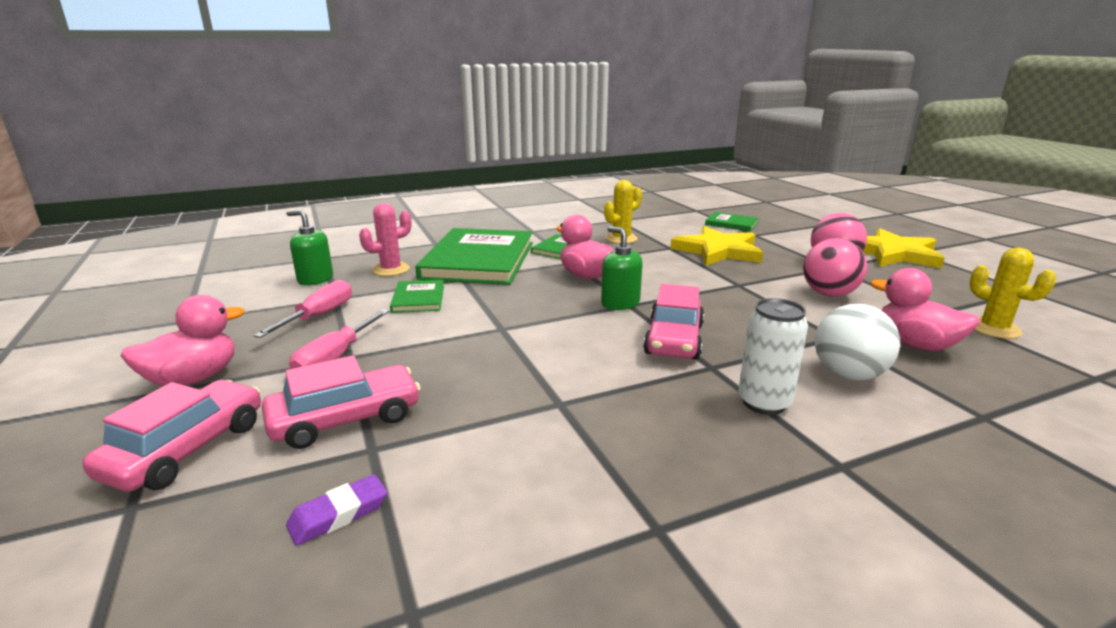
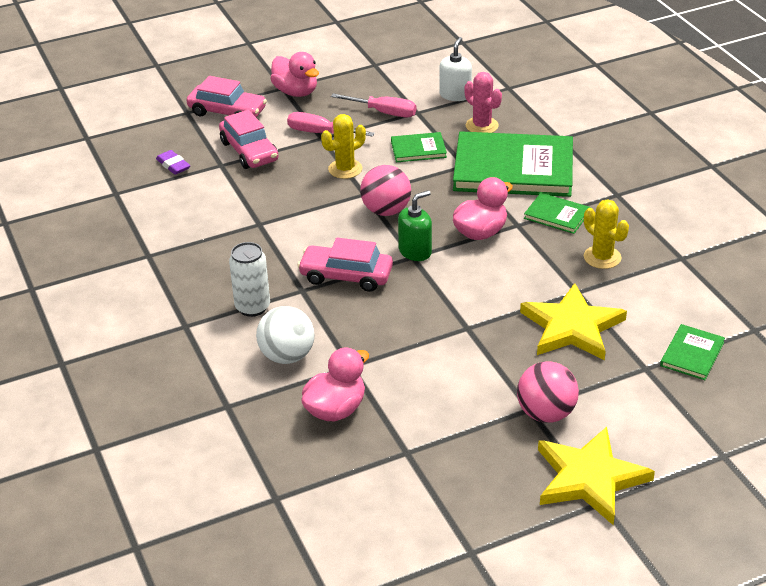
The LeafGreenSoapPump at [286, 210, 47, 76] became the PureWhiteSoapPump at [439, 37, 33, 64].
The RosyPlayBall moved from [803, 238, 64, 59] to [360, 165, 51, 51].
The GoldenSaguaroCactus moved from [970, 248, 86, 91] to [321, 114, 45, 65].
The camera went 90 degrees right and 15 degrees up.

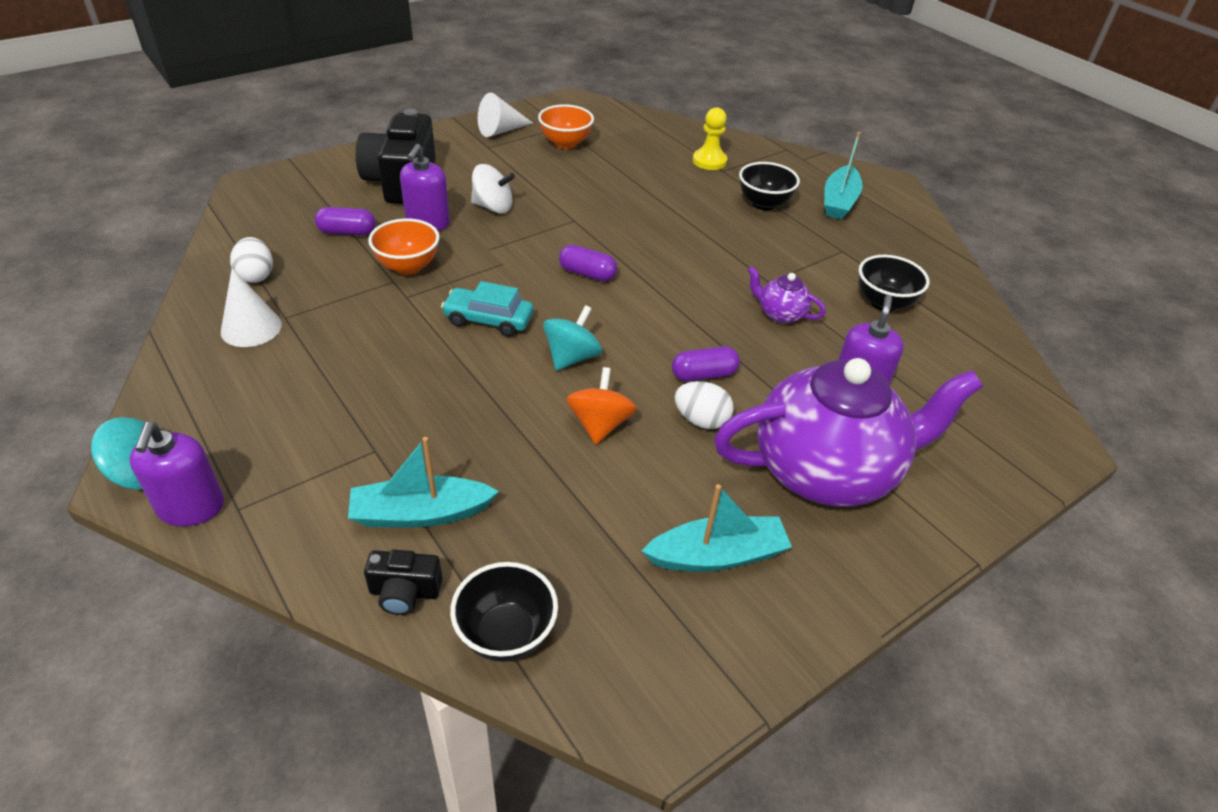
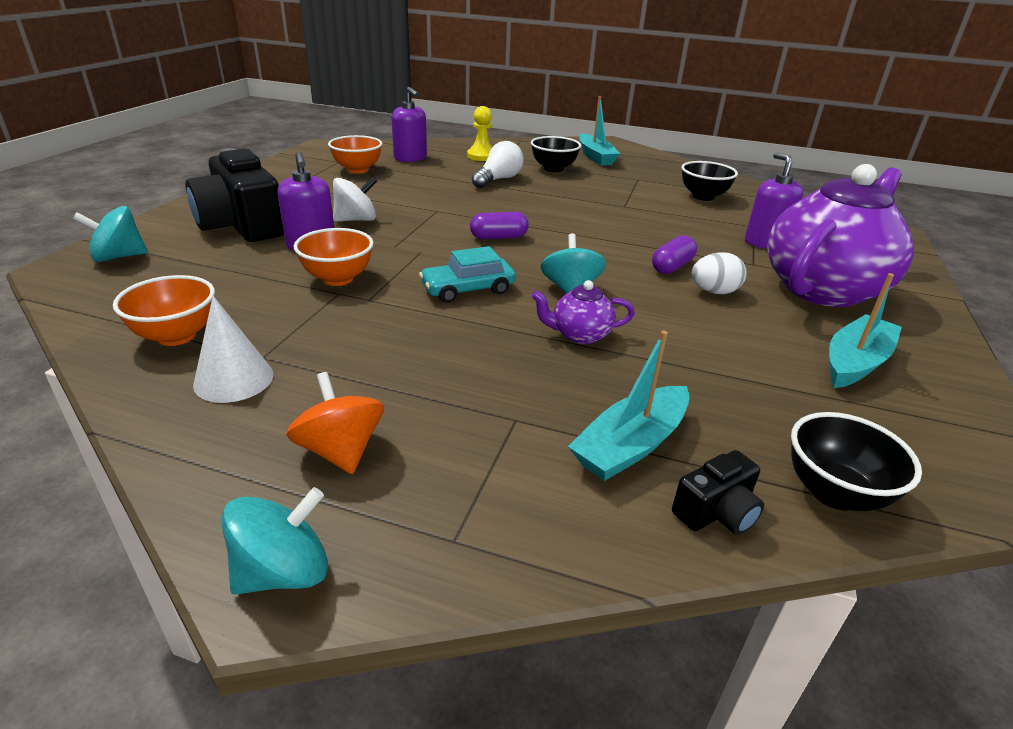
The VioletSoapPump moved from [129, 422, 95, 104] to [392, 87, 35, 75].
The PureWhiteEggShape at [230, 237, 43, 46] was replaced by the BrightOrangeDeepDish at [113, 275, 102, 71].
The VioletCapsule at [315, 207, 61, 28] disappeared.
The PureWhiteSolidCone at [478, 92, 55, 45] disappeared.
The BrightOrangeWhirligig moved from [566, 367, 71, 77] to [286, 372, 98, 102].
The VioletTeapot moved from [748, 266, 78, 58] to [531, 280, 104, 64].
The TealWhirligig at [73, 206, 75, 56] appeared.
The PureWhiteLightBulb at [472, 141, 51, 47] appeared.
The camera went 35 degrees left and 10 degrees down.

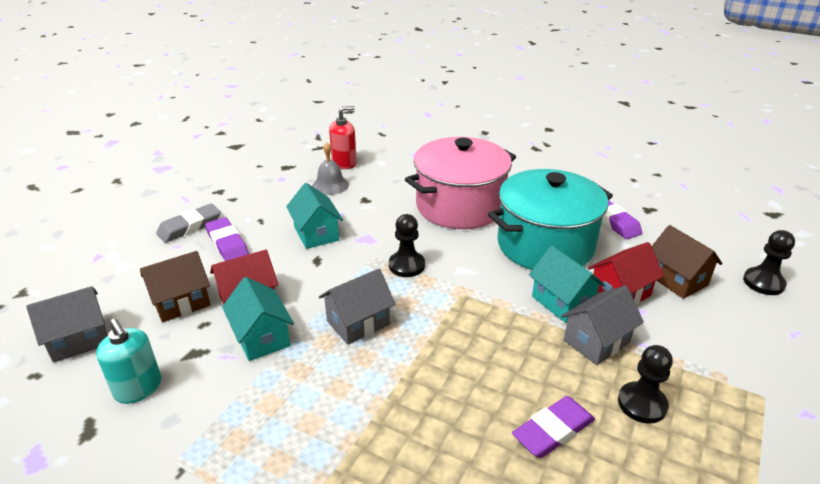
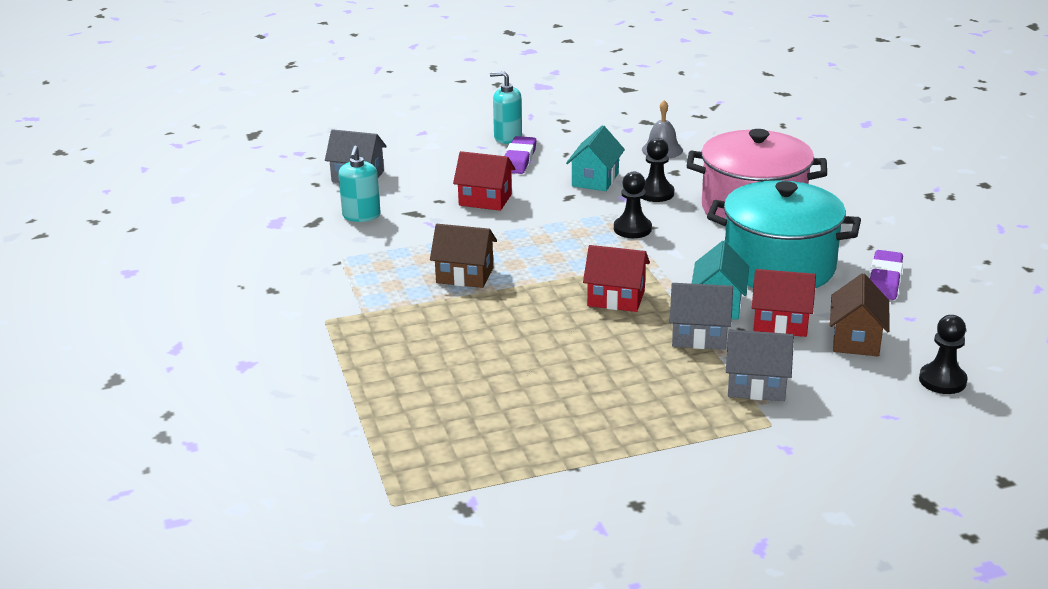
The BrownToyHouse moved from [140, 251, 71, 71] to [430, 224, 67, 64].
The GreyPencilEraser at [156, 204, 65, 39] was replaced by the TealSoapPump at [490, 71, 32, 73].
The TealToyHouse at [222, 277, 72, 84] disappeared.
The GreyToyHouse moved from [319, 269, 76, 76] to [726, 330, 68, 71].
The RedSoapPump at [329, 106, 28, 63] disappeared.
The VioletPencilEraser at [512, 396, 83, 62] disappeared.
The EbonyChessPawn moved from [618, 345, 55, 78] to [642, 138, 32, 64].
The RedToyHouse at [583, 245, 67, 67] appeared.
The camera went 45 degrees right and 5 degrees down.

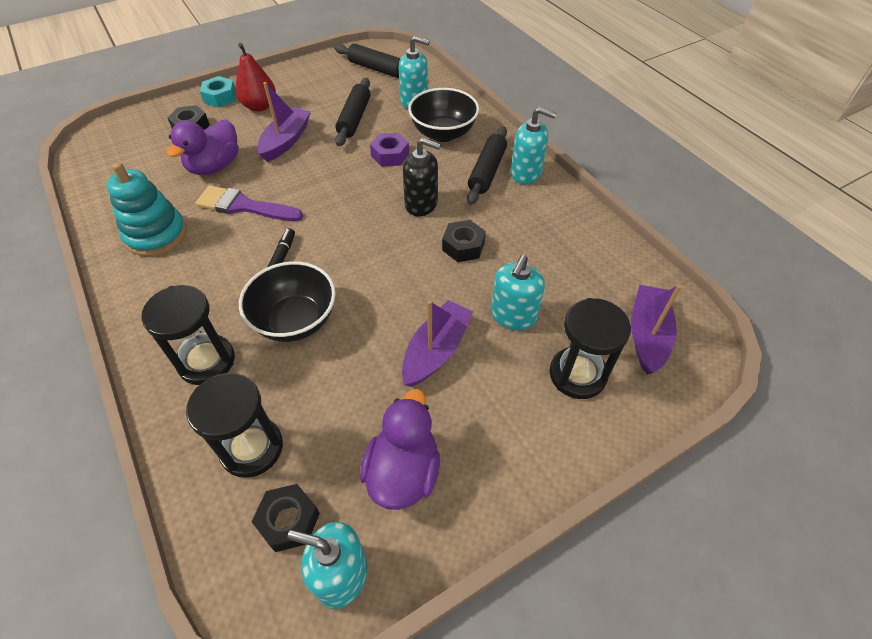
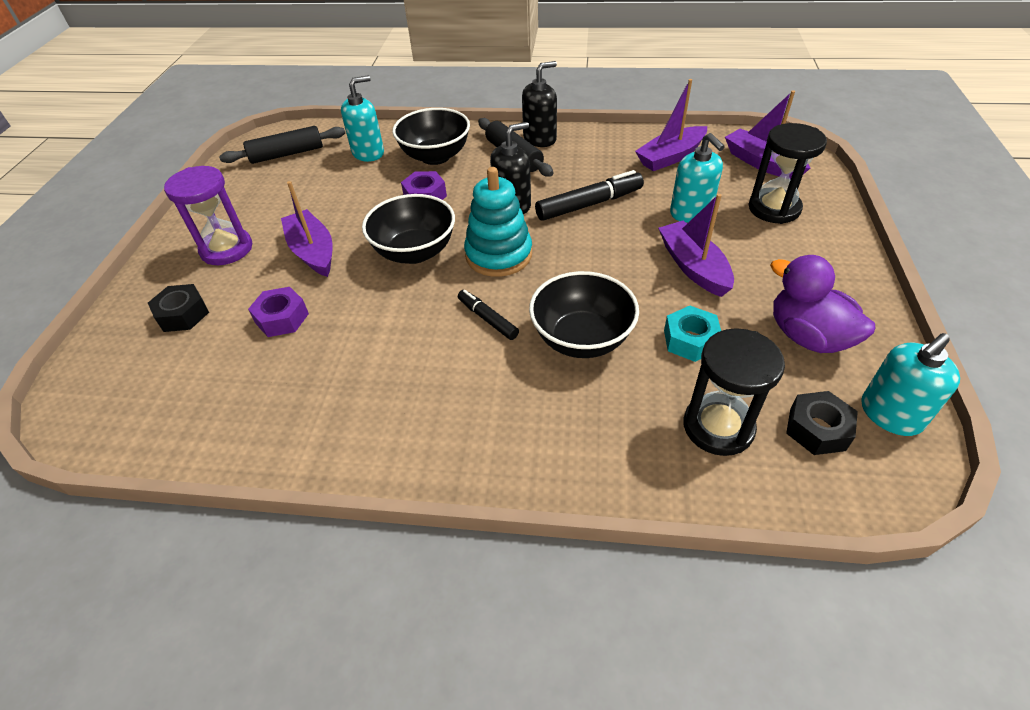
The TealStackingRings moved from [107, 162, 80, 95] to [464, 167, 68, 110].
The EbonyHourglass at [141, 285, 94, 100] disappeared.
The VioletToyDuck at [166, 120, 72, 55] was replaced by the VioletHexNut at [248, 287, 61, 50].
The VioletPaintBrush at [195, 185, 108, 36] disappeared.
The TealHexNut moved from [200, 76, 36, 32] to [664, 306, 57, 56].
The RedPearFruit at [235, 43, 41, 69] was replaced by the VioletHourglass at [164, 166, 88, 99].
The EbonyRollingPin at [335, 78, 35, 68] disappeared.
The EbonyHexNut at [442, 220, 44, 42] was replaced by the EbonyFeltPen at [535, 170, 109, 51].
The TealSoapPump at [511, 107, 46, 77] became the EbonySoapPump at [522, 61, 35, 86].
The EbonyDeepDish at [362, 194, 93, 70] appeared.
The VioletSailboat at [635, 79, 72, 92] appeared.
The camera went 50 degrees left and 5 degrees down.

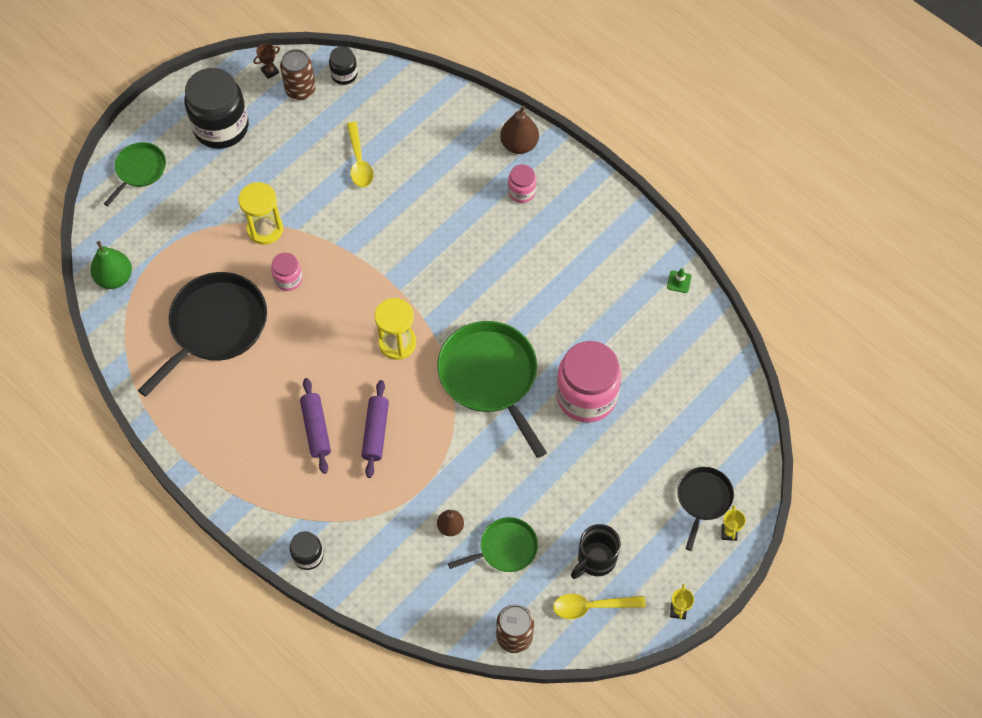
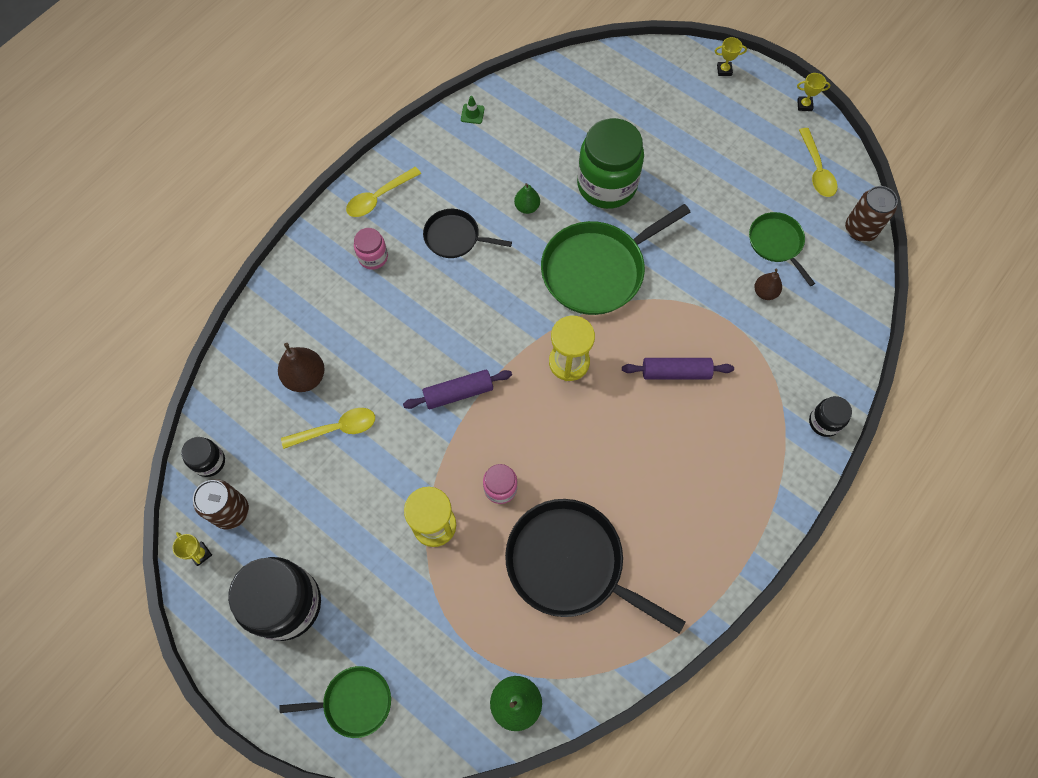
The LeafGreenPan at [104, 142, 62, 64] turned 150 degrees clockwise.
The BrownAwardCup at [253, 43, 27, 36] became the GoldenAwardCup at [173, 532, 39, 34].
The VioletRollingPin moved from [300, 378, 31, 96] to [403, 370, 109, 39].
The BrownPearFruit moved from [500, 106, 39, 48] to [278, 343, 47, 49].
The RosyPreserveJar at [556, 341, 65, 82] became the LeafGreenPreserveJar at [577, 118, 67, 91].
The EbonyMug at [571, 524, 50, 55] disappeared.
The EbonyPan moved from [677, 467, 57, 84] to [423, 209, 89, 49].
The GoldenTablespoon at [346, 167, 75, 50] appeared.
The LeafGreenPearFruit at [514, 183, 26, 31] appeared.
The camera went 95 degrees left and 5 degrees up.

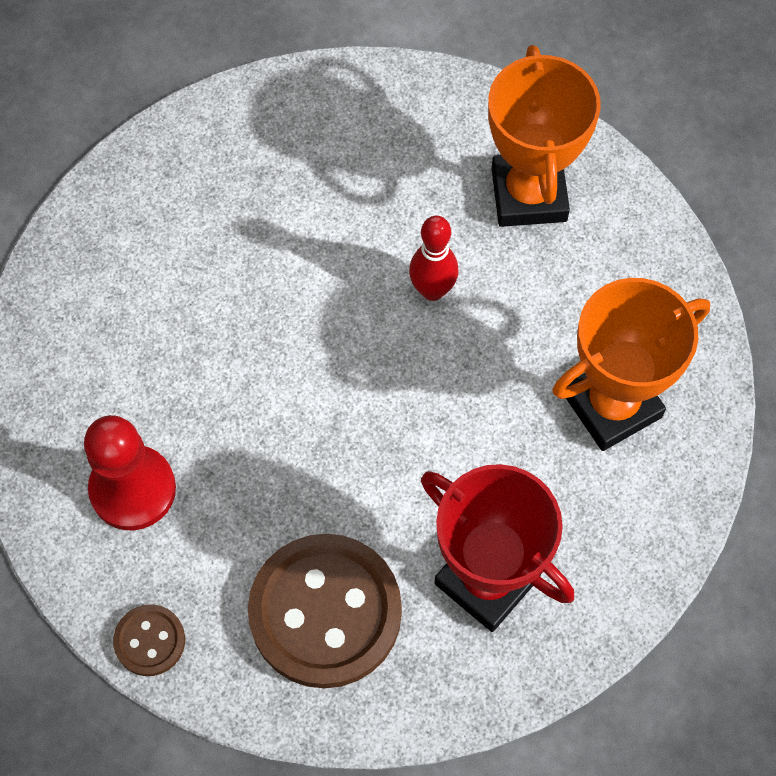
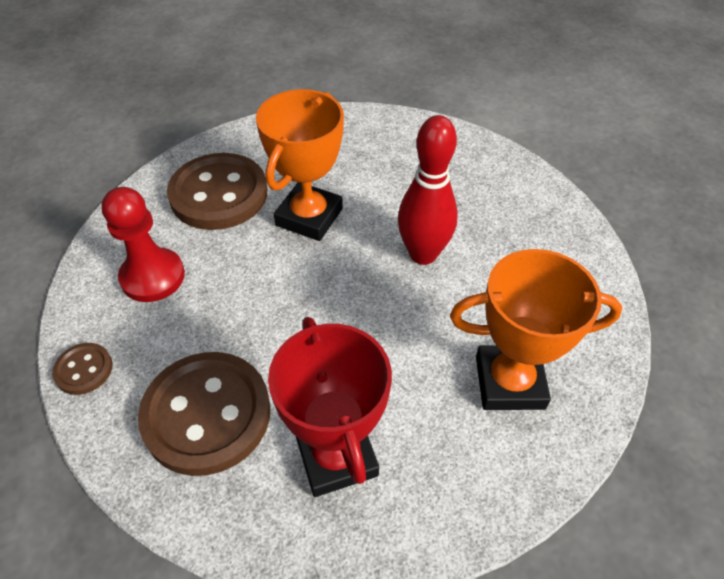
The RedTenpin at [409, 216, 49, 85] changed to 1.55 times the size.
The BrightOrangeAwardCup moved from [488, 45, 113, 182] to [256, 89, 88, 152].
The BrownSewingButton at [167, 153, 100, 77] appeared.
The camera went 30 degrees right and 15 degrees down.

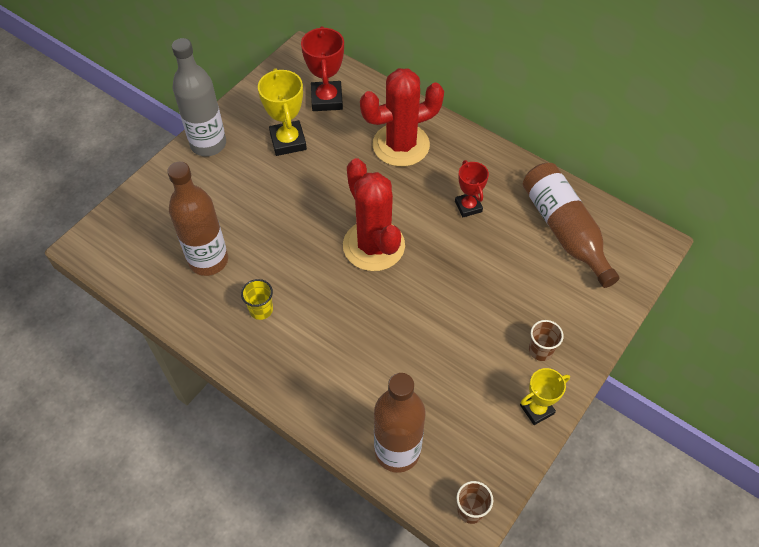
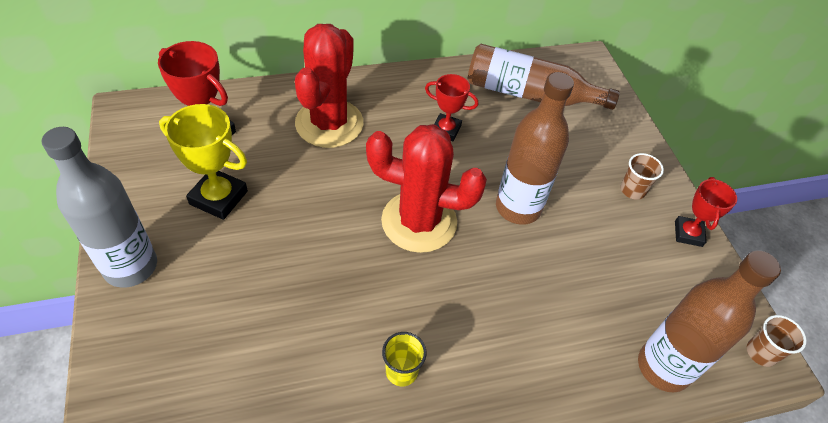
The BrownFlask moved from [167, 162, 61, 114] to [496, 72, 78, 153].
The GoldenAwardCup at [520, 368, 50, 57] became the RedAwardCup at [675, 177, 62, 70].
The camera went 55 degrees left and 5 degrees down.

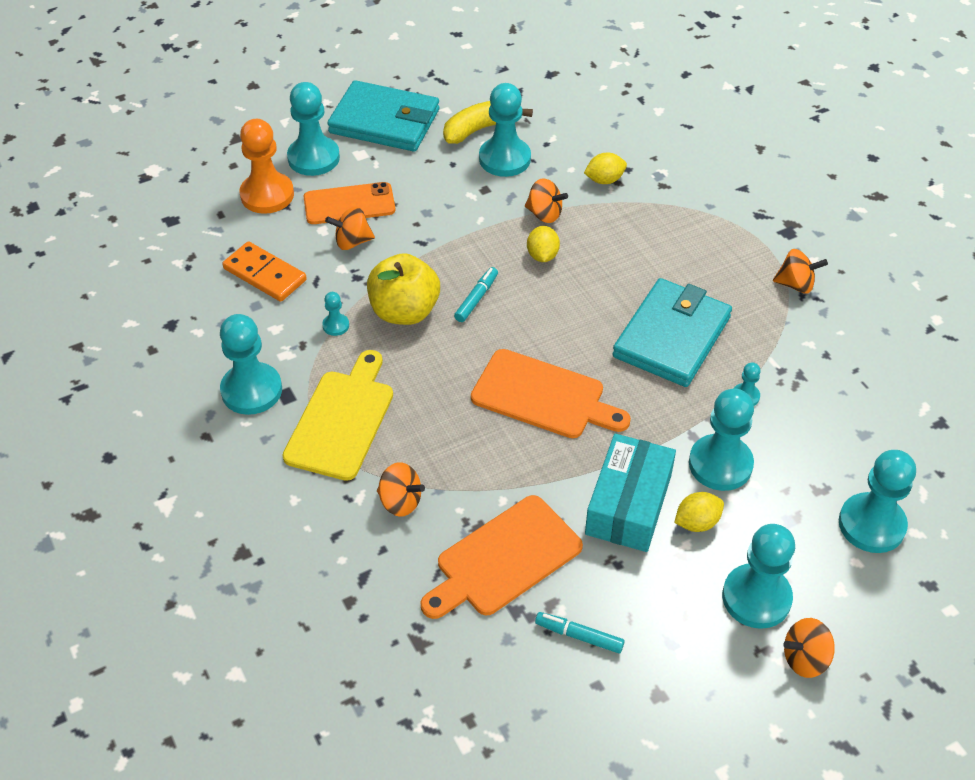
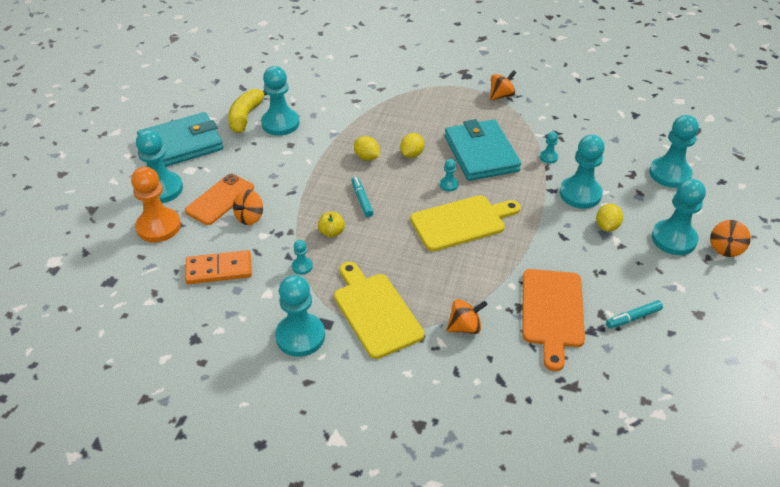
The GoldenApple at [367, 253, 73, 72] changed to 0.49 times the size.
The BrightOrangeBreadBoard at [471, 349, 160, 89] became the GoldenBreadBoard at [410, 195, 111, 56].
The BrightOrangeWhirligig at [525, 178, 43, 45] disappeared.
The GoldenLemon moved from [584, 153, 43, 31] to [400, 133, 24, 25].
The TealPackage at [585, 434, 91, 118] disappeared.
The TealChessPawn at [440, 159, 19, 32] appeared.
The camera went 45 degrees left and 5 degrees down.

